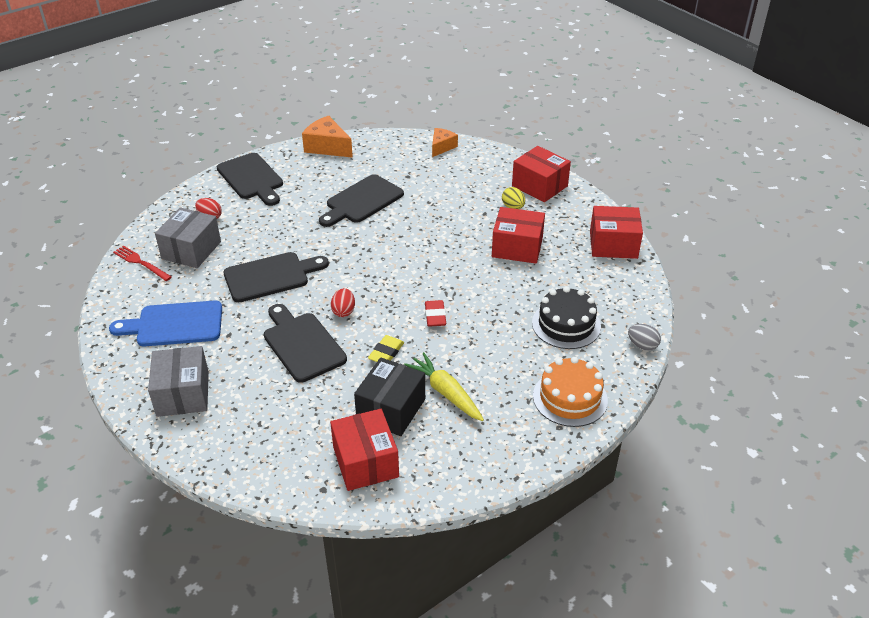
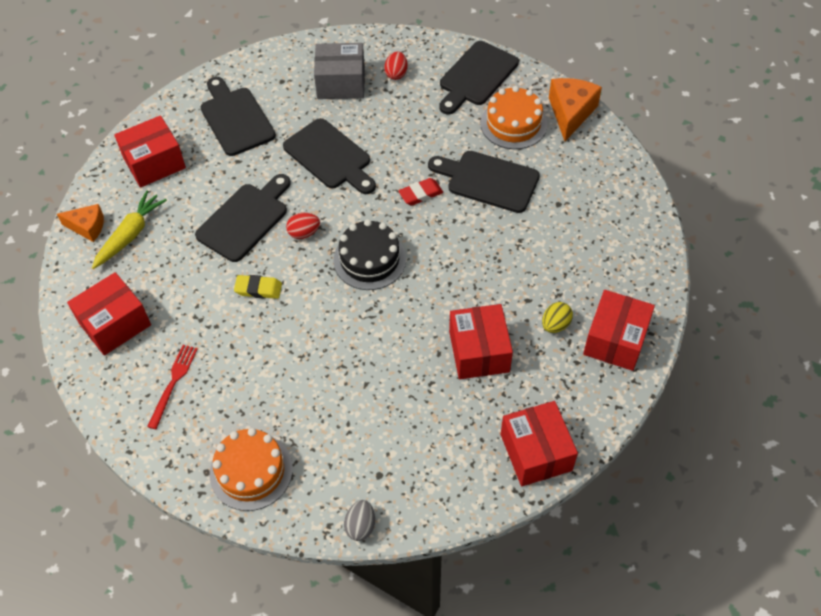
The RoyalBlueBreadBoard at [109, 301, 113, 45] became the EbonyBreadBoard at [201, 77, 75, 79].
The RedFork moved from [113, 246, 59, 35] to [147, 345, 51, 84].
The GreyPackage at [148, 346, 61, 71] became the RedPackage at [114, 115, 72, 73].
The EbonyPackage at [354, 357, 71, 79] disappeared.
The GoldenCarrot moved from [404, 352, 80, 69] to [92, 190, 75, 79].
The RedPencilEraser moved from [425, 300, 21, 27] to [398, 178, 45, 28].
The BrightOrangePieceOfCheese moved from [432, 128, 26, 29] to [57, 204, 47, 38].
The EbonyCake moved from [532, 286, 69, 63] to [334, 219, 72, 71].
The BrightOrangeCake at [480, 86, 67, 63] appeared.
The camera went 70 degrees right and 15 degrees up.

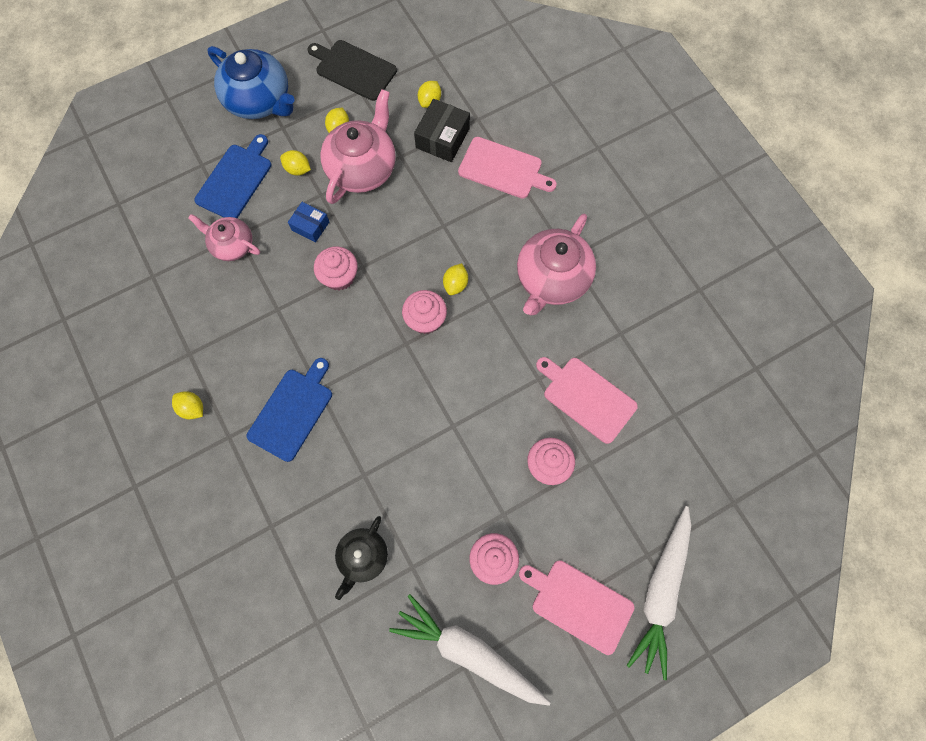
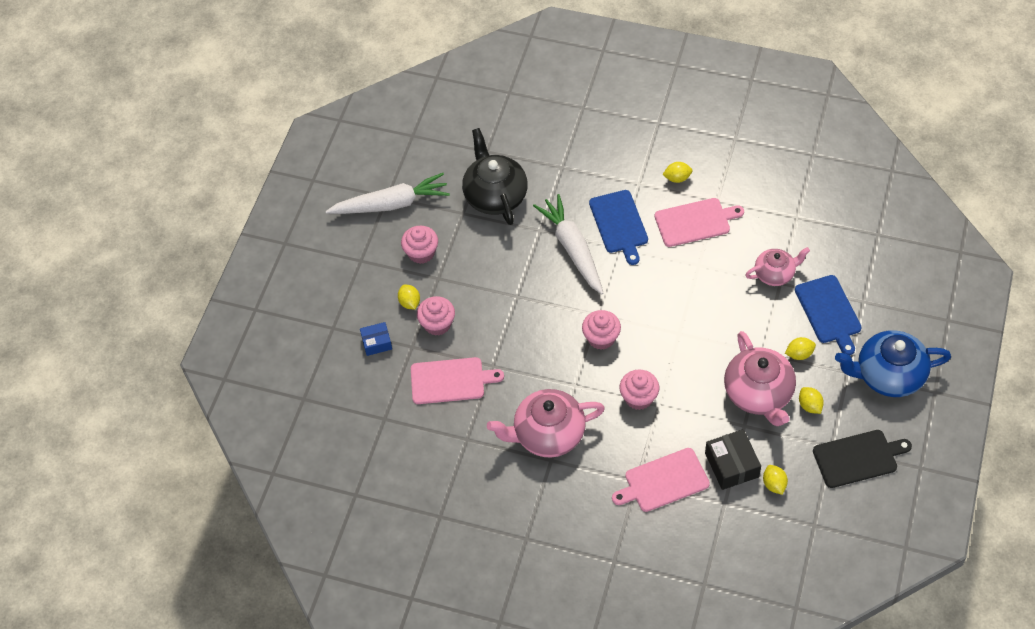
The RoyalBluePackage moved from [288, 202, 41, 41] to [360, 322, 32, 34].
The RosyCupcake moved from [314, 246, 44, 45] to [619, 370, 40, 40].
The EbonyTeapot at [335, 516, 53, 84] changed to 1.67 times the size.
The GoldenLemon moved from [443, 263, 25, 32] to [398, 285, 22, 25].
The RosyTeapot at [517, 214, 79, 101] turned 90 degrees counterclockwise.
The RosyBreadBoard moved from [519, 561, 116, 94] to [655, 198, 89, 49].
The PureWhiteCarrot moved from [626, 506, 65, 174] to [533, 194, 70, 100].
The camera went 140 degrees right and 15 degrees down.

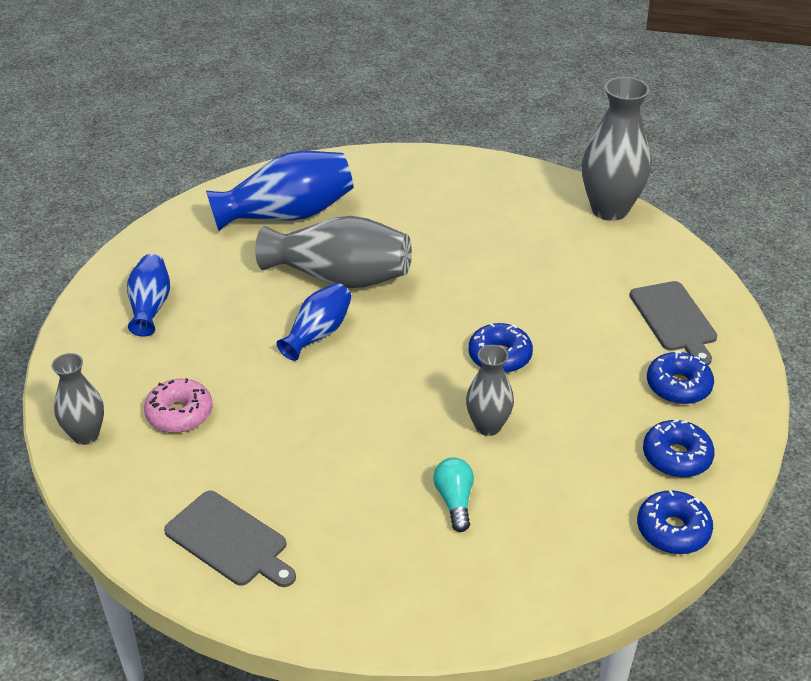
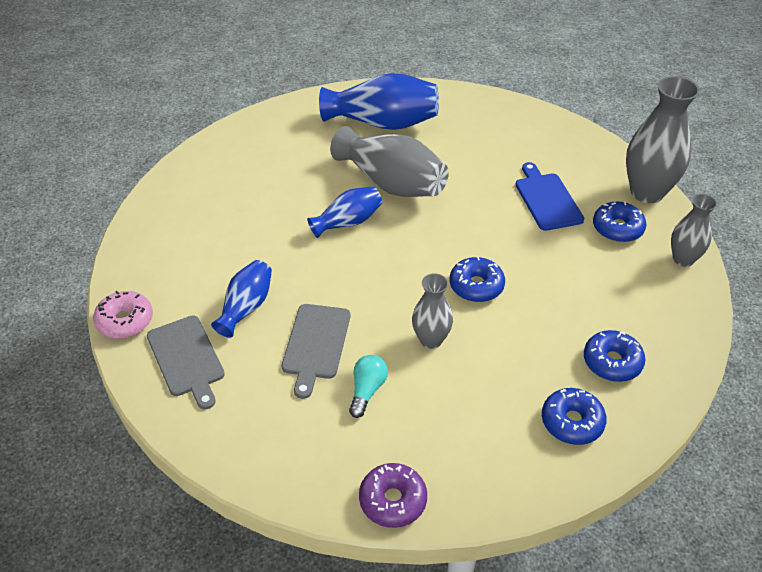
The GreyTallVase moved from [52, 353, 52, 92] to [671, 194, 46, 73].
The RoyalBlueTallVase moved from [127, 254, 43, 83] to [211, 260, 61, 78].
The RosyDoughnut moved from [144, 378, 69, 55] to [93, 291, 60, 48].
The GreyBreadBoard moved from [630, 281, 87, 84] to [282, 304, 68, 95].
The RoyalBlueDoughnut moved from [637, 490, 76, 64] to [593, 201, 53, 41].
The VioletDoughnut at [359, 463, 68, 65] appeared.
The RoyalBlueBreadBoard at [515, 162, 69, 69] appeared.
The camera went 25 degrees right and 5 degrees up.

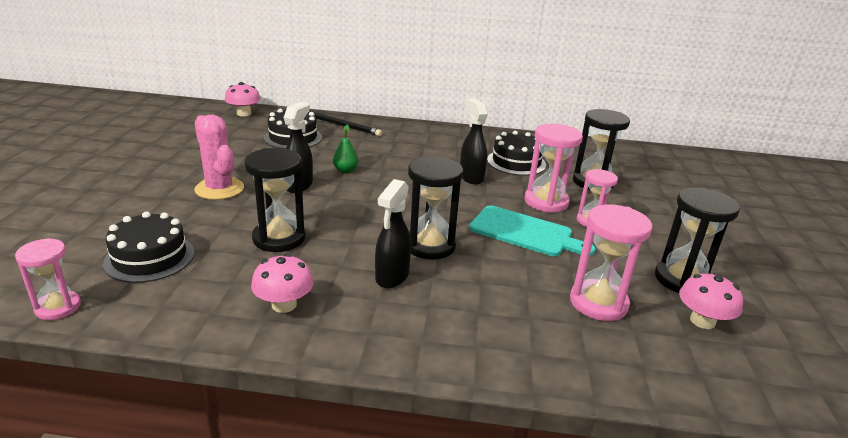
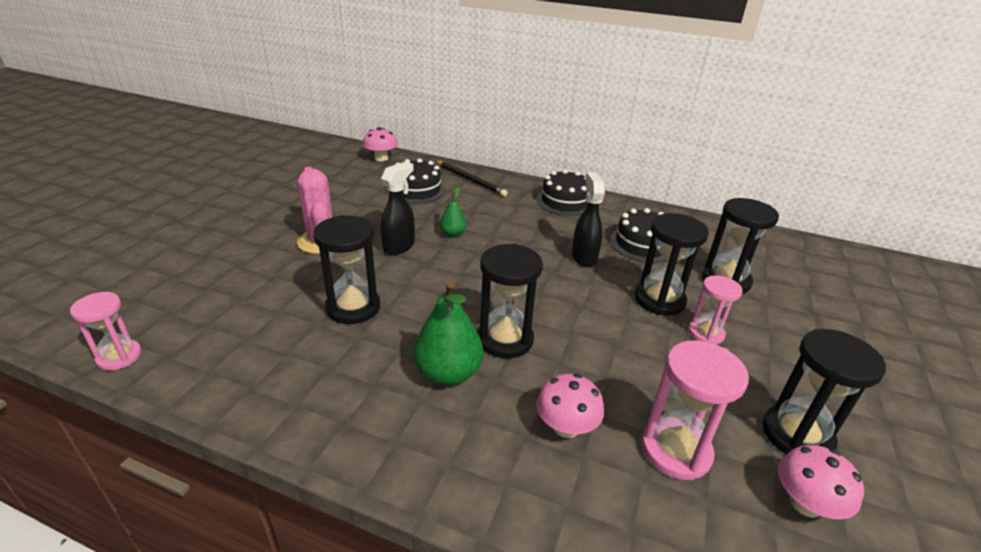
The EbonyCake moved from [103, 212, 91, 71] to [536, 169, 52, 47].
The RosyToadstool moved from [251, 254, 63, 59] to [536, 374, 68, 64].
The EbonySprayBottle at [375, 179, 36, 109] was replaced by the LeafGreenPearFruit at [413, 281, 70, 105].
The TealBreadBoard at [469, 205, 126, 51] disappeared.
The RosyHourglass at [524, 124, 59, 89] became the EbonyHourglass at [634, 213, 75, 103].
The camera went 15 degrees right and 5 degrees up.

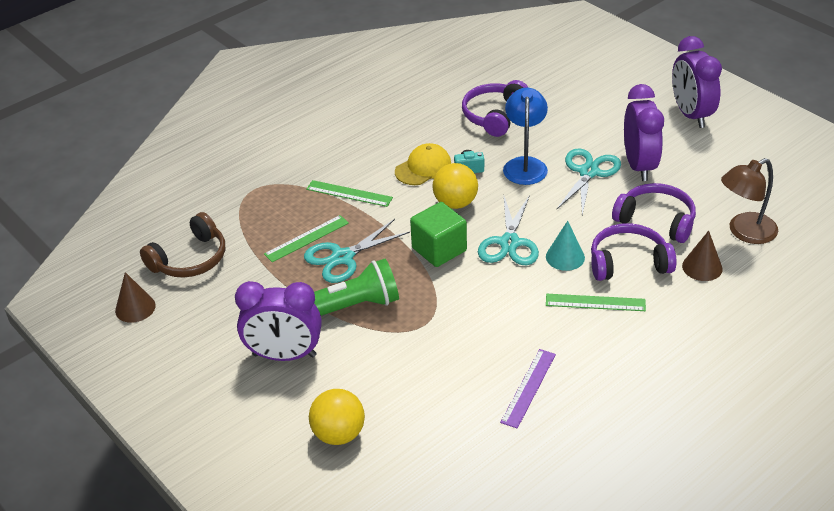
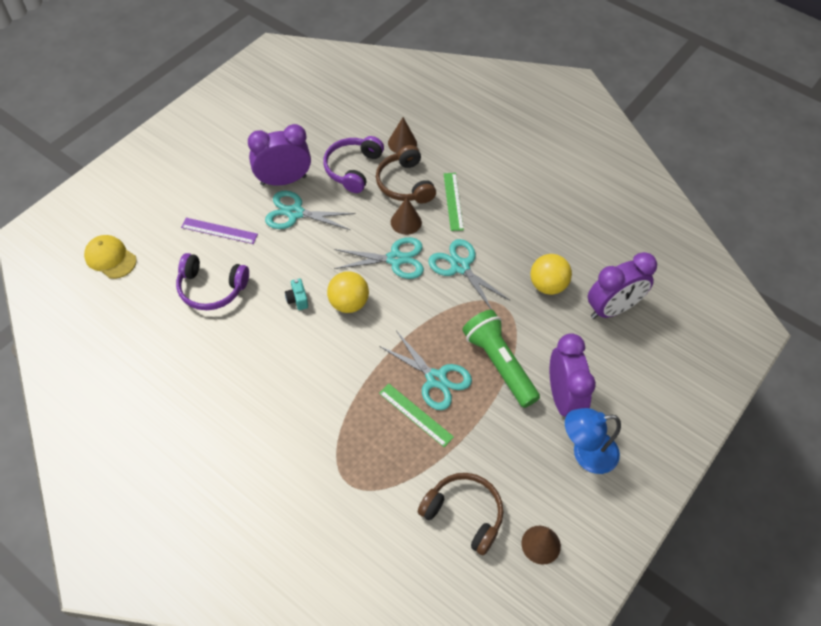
The LeafGreenRuler at [306, 180, 87, 27] disappeared.
The GoldenPlayBall moved from [309, 389, 56, 56] to [530, 254, 42, 41].
The GoldenCap moved from [395, 143, 56, 42] to [84, 235, 53, 44].
The LeafGreenBlock at [410, 202, 57, 65] disappeared.
The VioletRuler moved from [500, 349, 56, 80] to [181, 218, 77, 26].
The RoyalBlueLamp moved from [503, 88, 45, 97] to [565, 408, 56, 66].
The TealSolidCone at [546, 221, 39, 50] became the BrownSolidCone at [391, 197, 31, 38].
The VioletOverEarHeadphones at [591, 223, 86, 58] became the BrownOverEarHeadphones at [376, 145, 60, 59].
The VioletClock moved from [672, 36, 50, 92] to [588, 252, 69, 67].
The BrownLamp at [721, 158, 57, 86] disappeared.
The TealScissors at [428, 239, 83, 71] appeared.
The camera went 105 degrees left and 15 degrees up.

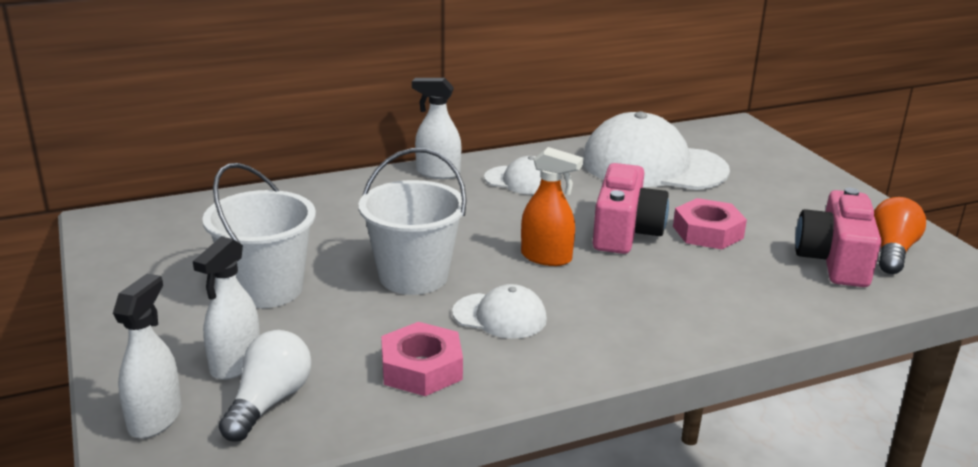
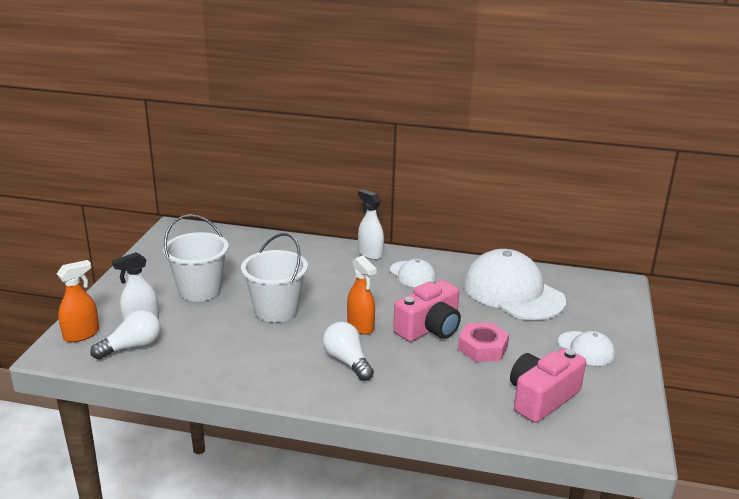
The PureWhiteSprayBottle at [113, 274, 69, 165] became the BrightOrangeSprayBottle at [57, 260, 42, 82].
The RosyHexNut at [381, 322, 82, 74] disappeared.
The PureWhiteCap moved from [452, 284, 95, 55] to [558, 331, 57, 35].
The BrightOrangeLightBulb at [874, 197, 52, 77] disappeared.
The PureWhiteLightBulb at [323, 322, 51, 59] appeared.
The camera went 35 degrees right and 0 degrees up.

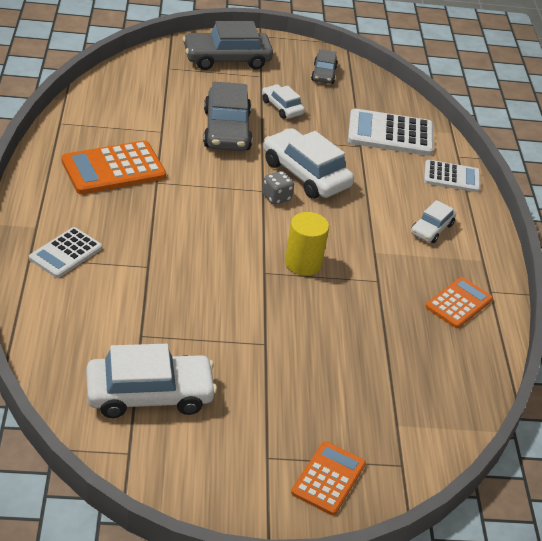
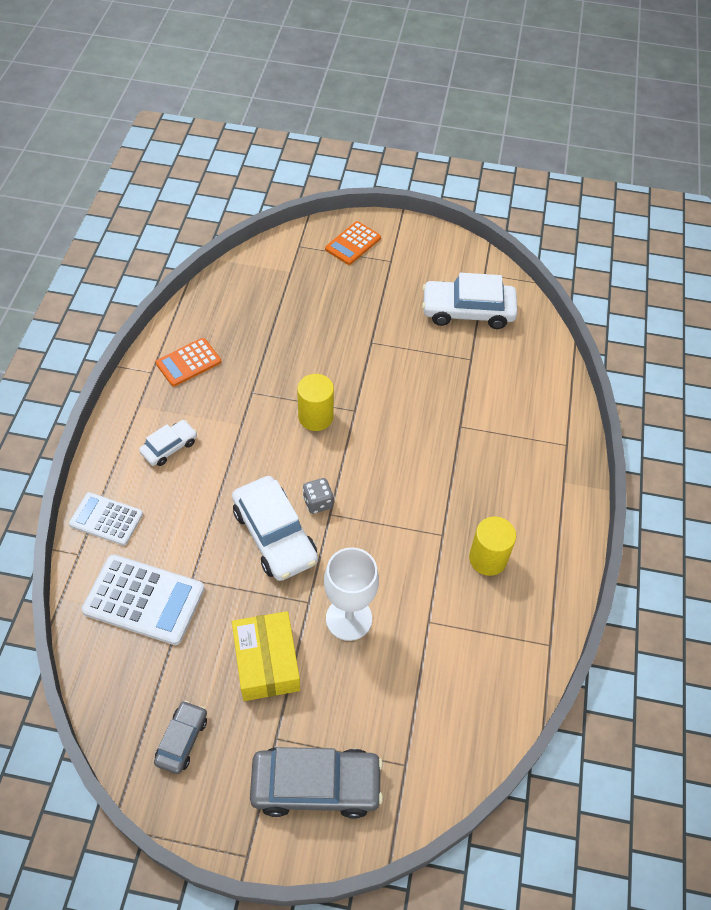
The PureWhiteCalculator at [29, 227, 73, 51] disappeared.
The BrightOrangeCalculator at [62, 140, 104, 54] was replaced by the GoldenCylinder at [469, 517, 47, 59].
The GreyToyCar at [203, 82, 49, 69] was replaced by the PureWhiteChalice at [324, 547, 55, 94].
The PureWhiteToyCar at [262, 84, 43, 35] was replaced by the GoldenPackage at [232, 611, 68, 90].
The camera went 165 degrees left and 15 degrees up.

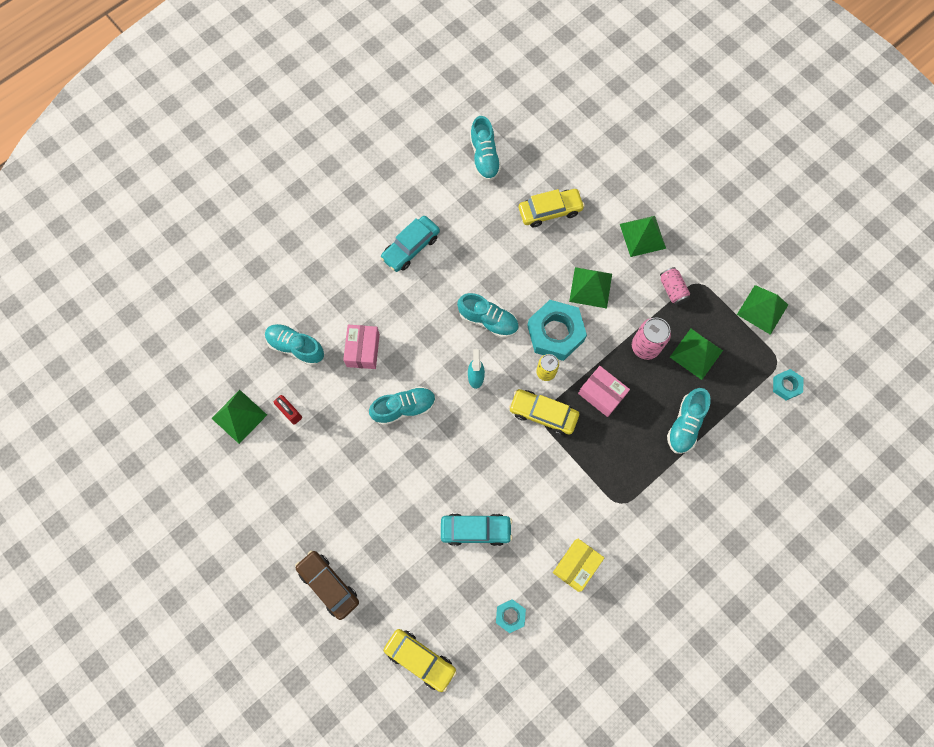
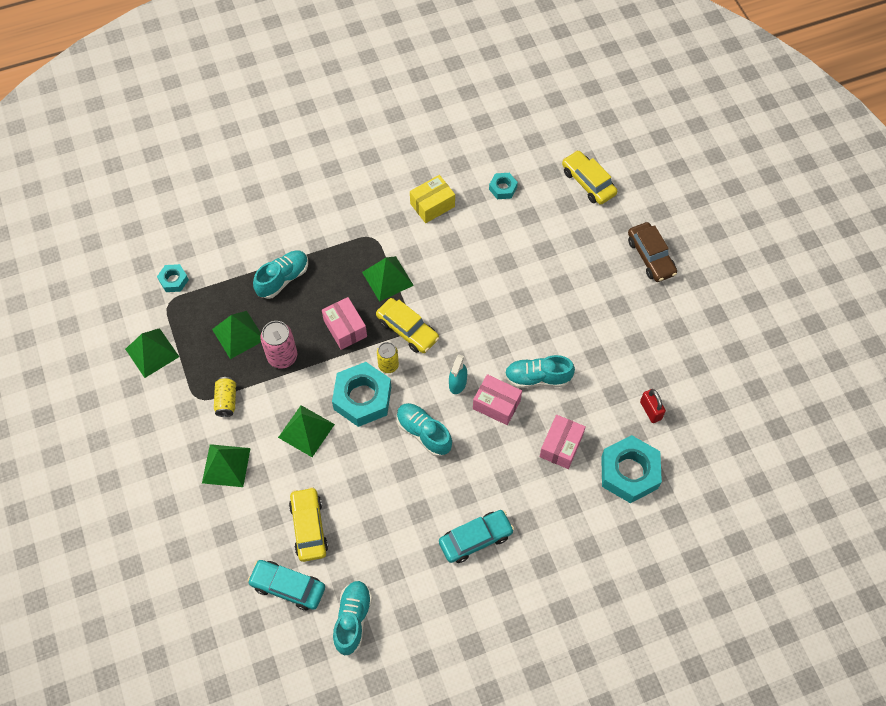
The LeafGreenPyramid moved from [211, 390, 56, 54] to [362, 256, 52, 46].
The TealShoe at [265, 324, 59, 42] was replaced by the TealHexNut at [601, 435, 61, 68].
The TealToyCar moved from [441, 513, 71, 33] to [247, 560, 78, 50].
The GoldenToyCar at [519, 189, 66, 38] turned 75 degrees clockwise.
The RosyTin at [660, 267, 30, 38] became the GoldenTin at [214, 377, 22, 40].
The RosyPackage at [473, 374, 49, 51] appeared.
The camera went 160 degrees left and 10 degrees down.

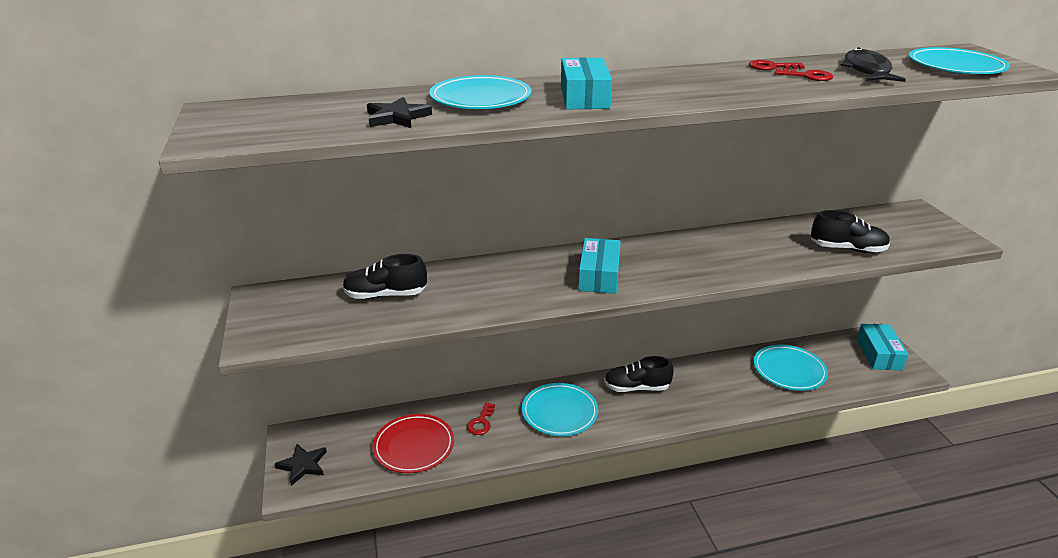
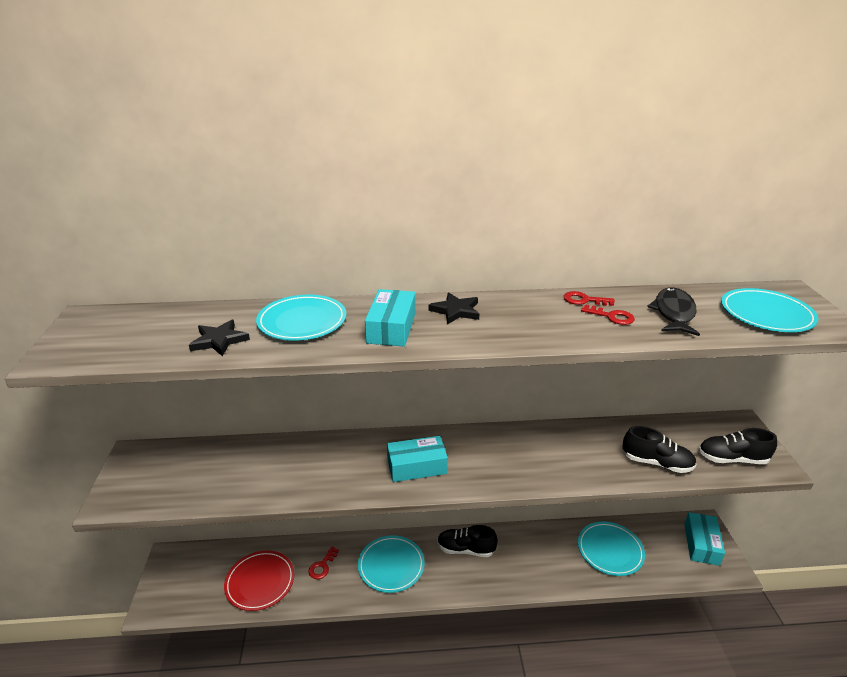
The EbonyStar moved from [275, 444, 52, 42] to [428, 292, 51, 32].
The EbonyShoe moved from [343, 254, 84, 45] to [698, 428, 79, 36].
The TealPackage at [578, 238, 43, 56] turned 60 degrees clockwise.
The camera went 10 degrees right and 0 degrees up.

